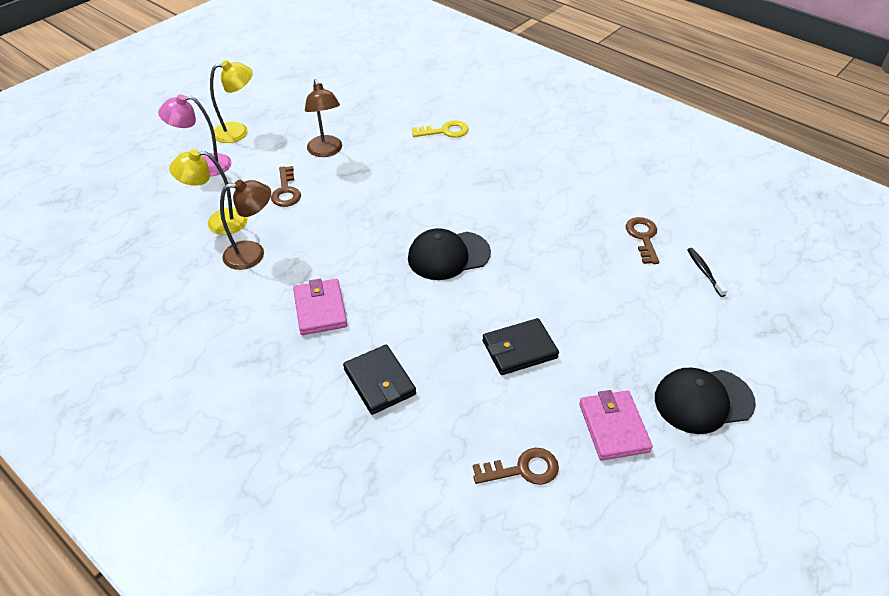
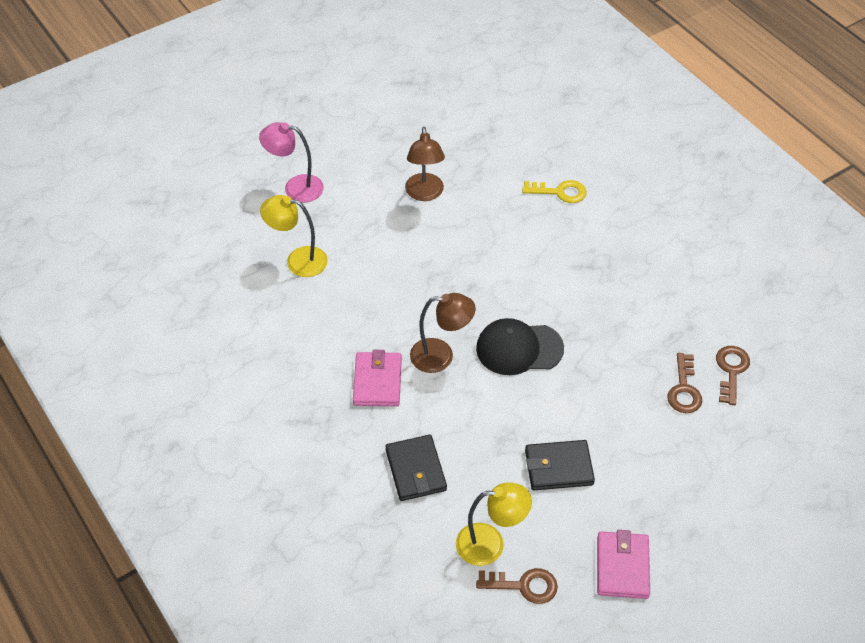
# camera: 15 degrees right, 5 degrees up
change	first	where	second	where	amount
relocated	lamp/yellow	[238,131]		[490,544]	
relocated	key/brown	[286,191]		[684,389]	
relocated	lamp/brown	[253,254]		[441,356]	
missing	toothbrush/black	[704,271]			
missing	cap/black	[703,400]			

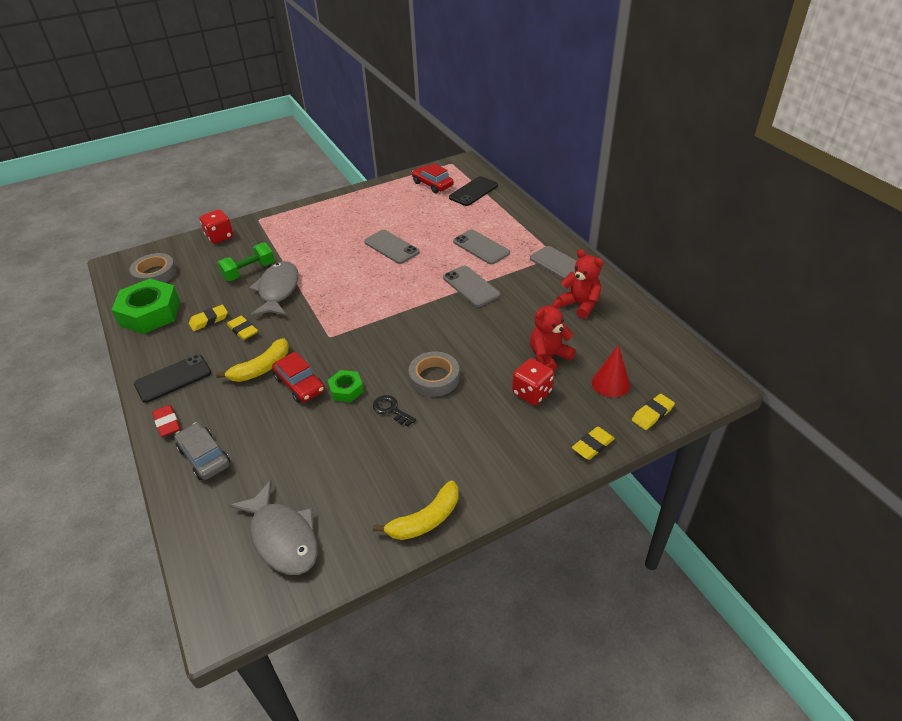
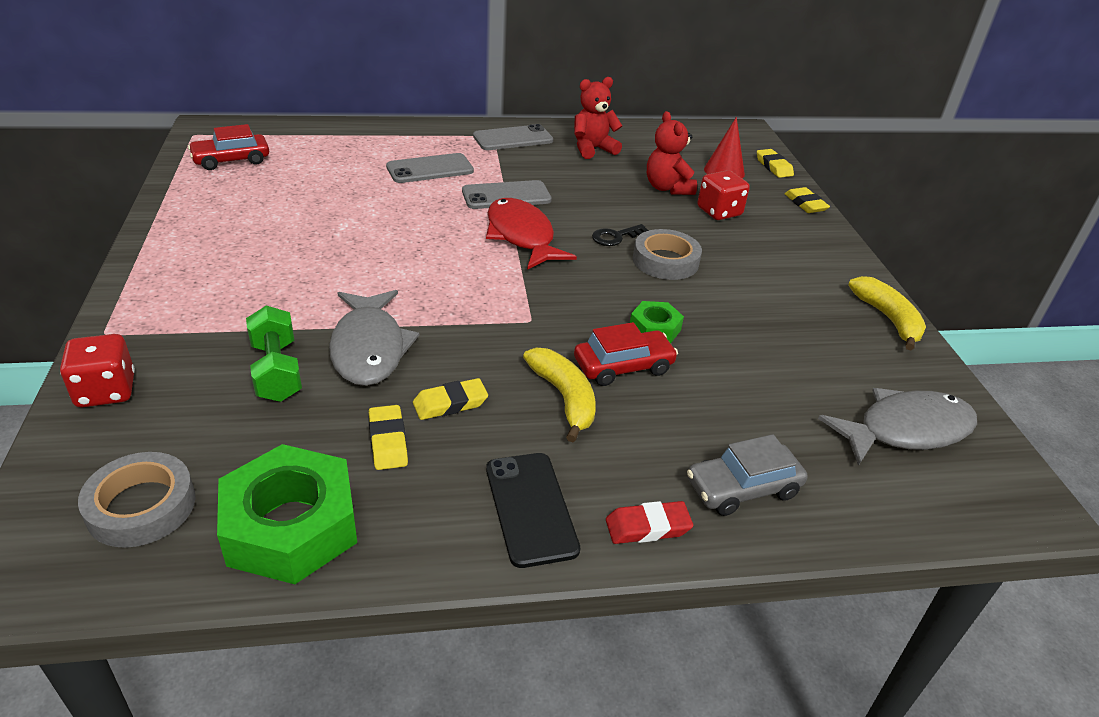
# camera: 75 degrees left, 5 degrees down
change	first	where	second	where	amount
missing	phone/black	[473,191]			
missing	phone/grey	[391,247]			
spun	fish/grey	[278,290]		[369,348]	120 degrees counterclockwise
relocated	key/black	[391,410]		[615,237]	
appeared			fish/red	[522,236]	

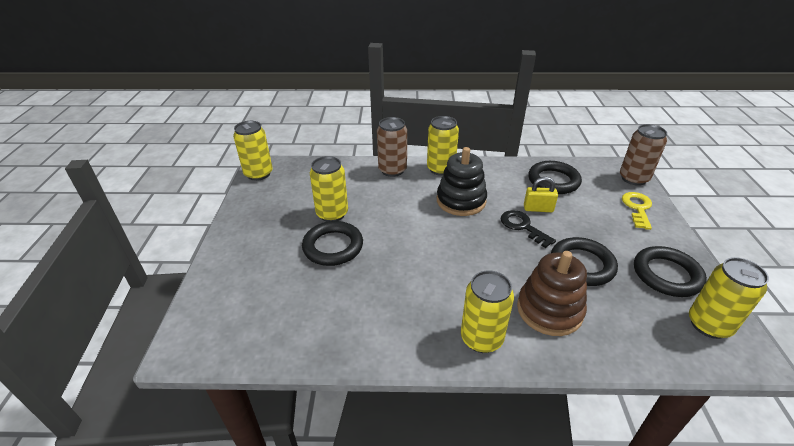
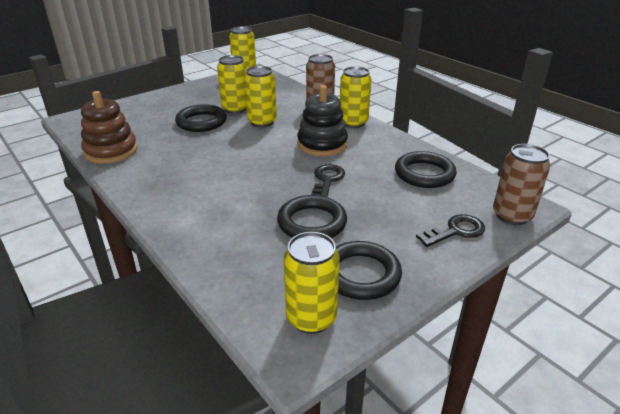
# camera: 50 degrees right, 5 degrees down
change	first	where	second	where	amount
missing	padlock/yellow	[538,209]			
colour	key/yellow	[637,208]	key/black	[455,231]	
relocated	stacking toy/brown	[549,310]		[111,151]	
relocated	can/yellow	[481,338]		[262,122]	

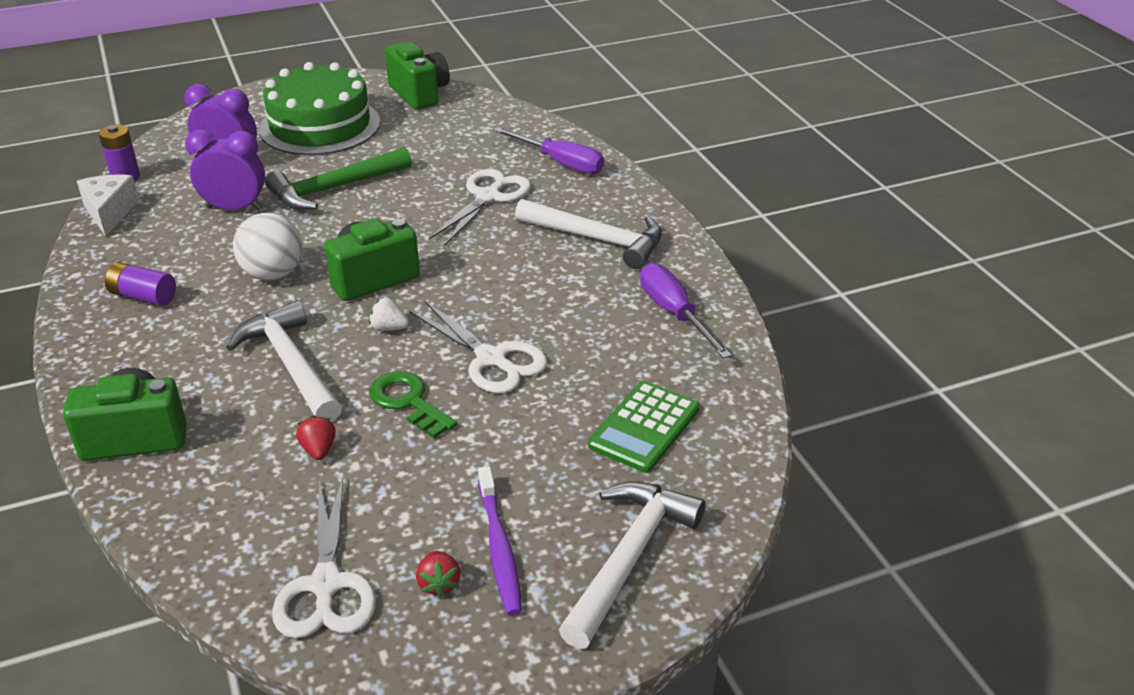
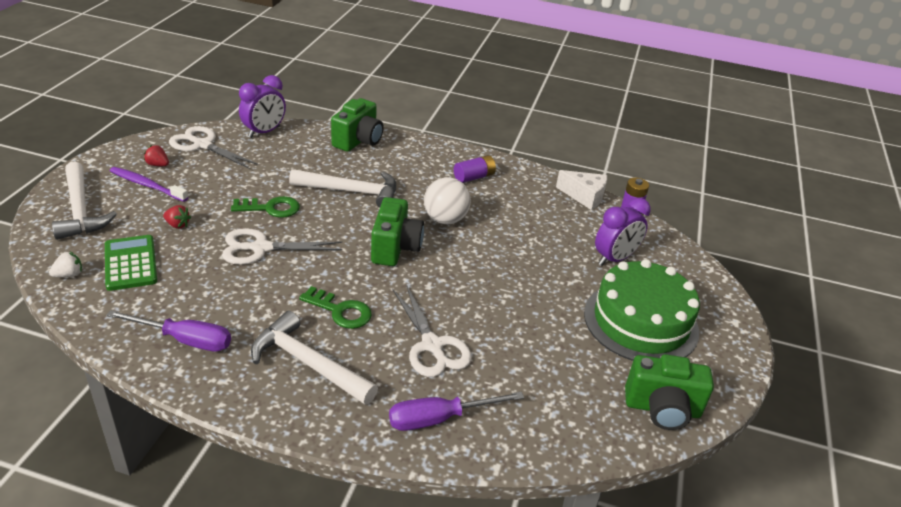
# camera: 125 degrees right, 0 degrees up
change	first	where	second	where	amount
relocated	clock/purple	[235,208]		[264,132]	
missing	hammer/green	[334,188]			
spun	hammer/white	[598,239]		[308,363]	60 degrees clockwise
relocated	strawberry/white	[389,328]		[69,275]	
relocated	strawberry/red	[318,450]		[177,225]	
appeared			key/green	[340,311]	

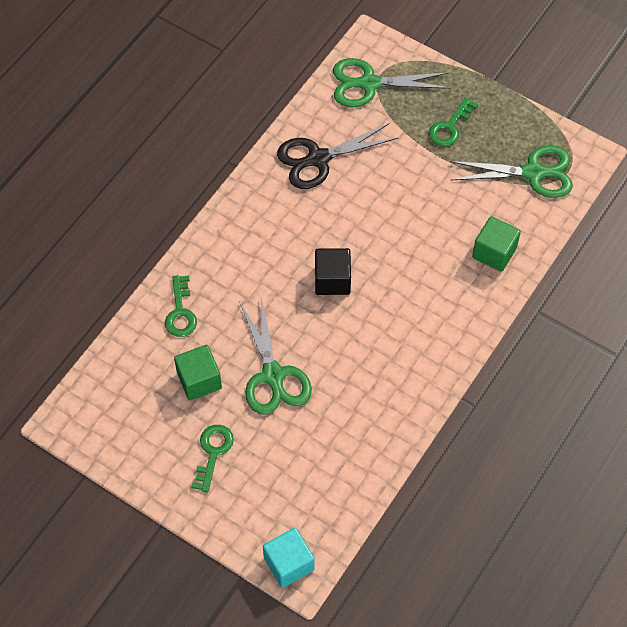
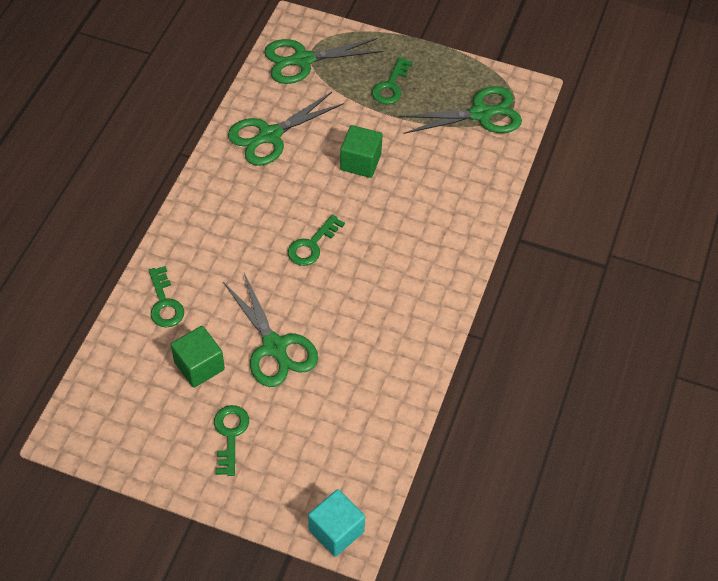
# camera: 15 degrees left, 5 degrees down
change	first	where	second	where	amount
colour	scissors/black	[318,159]	scissors/green	[270,135]	
relocated	cube/green	[494,252]		[360,162]	
exchanged	cube/black	[332,280]	key/green	[312,245]	

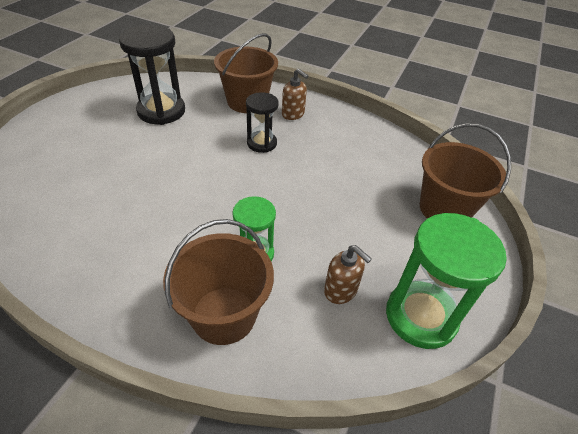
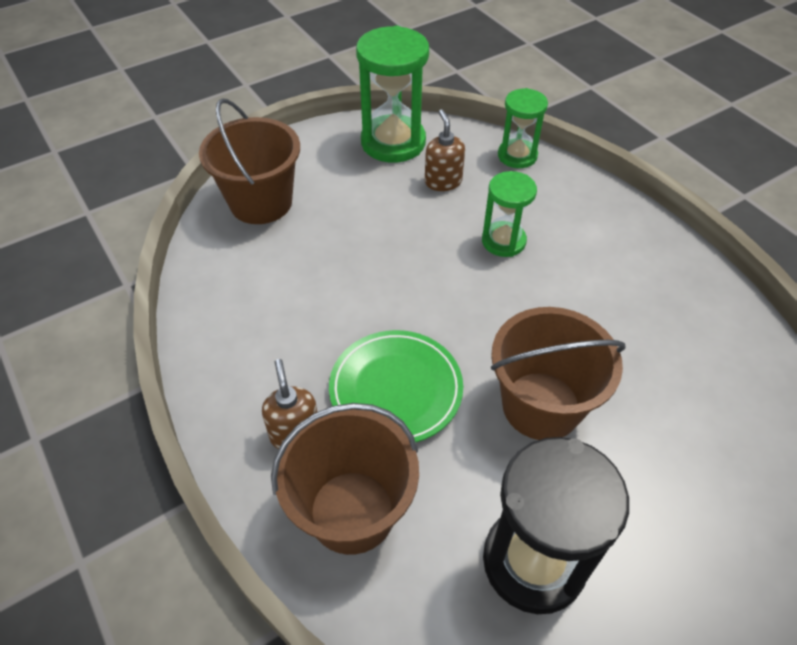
# camera: 145 degrees left, 5 degrees up
change	first	where	second	where	amount
exchanged	hourglass/black	[261,143]	plate/green	[396,389]	
relocated	bucket/brown	[224,315]		[541,406]	
appeared			hourglass/green	[517,156]	

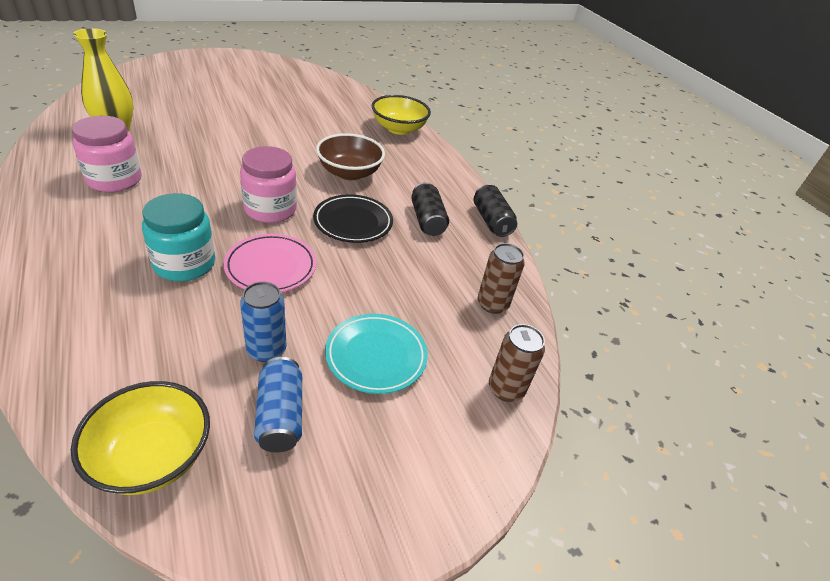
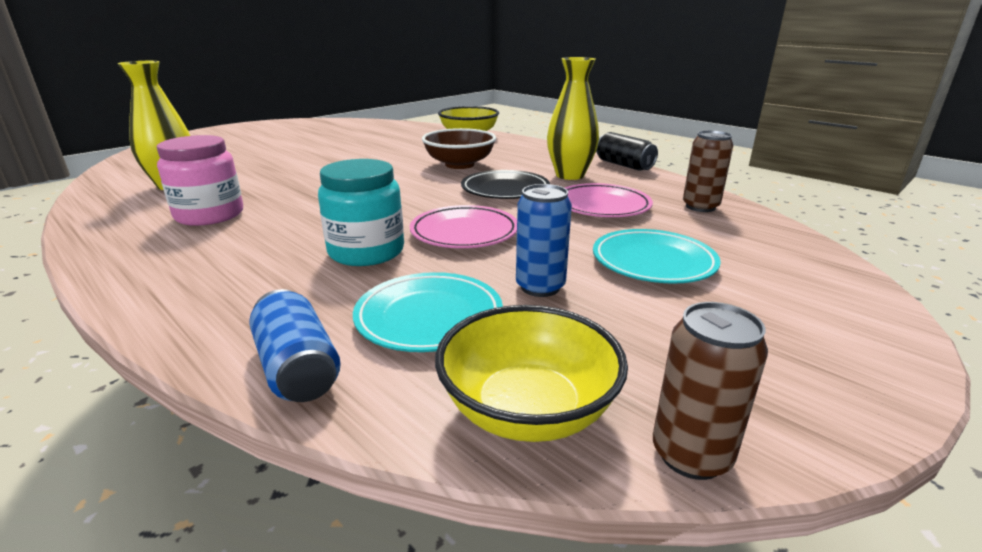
# camera: 15 degrees left, 15 degrees down
change	first	where	second	where	amount
missing	jar/pink	[270,209]			
exchanged	can/black	[427,220]	vase/yellow	[570,175]	
relocated	can/brown	[506,389]		[691,455]	
relocated	can/blue	[280,415]		[297,368]	
appeared			plate/pink	[602,206]	
appeared			plate/turquoise	[429,317]	

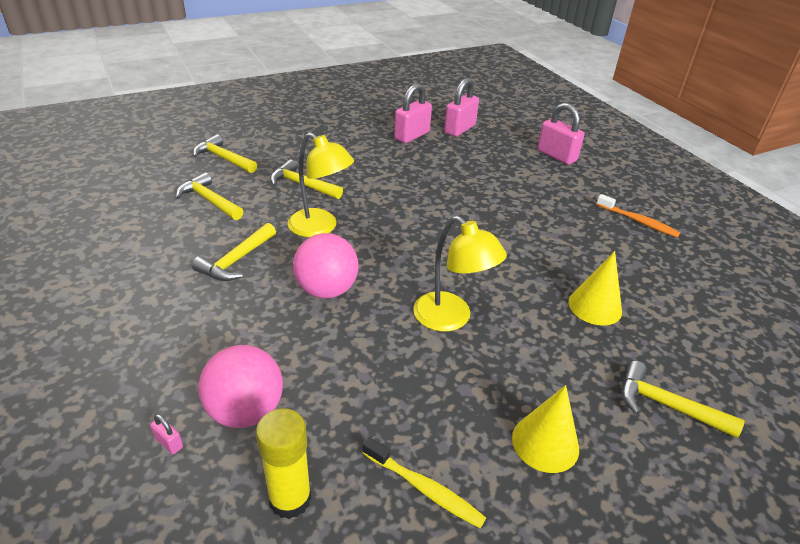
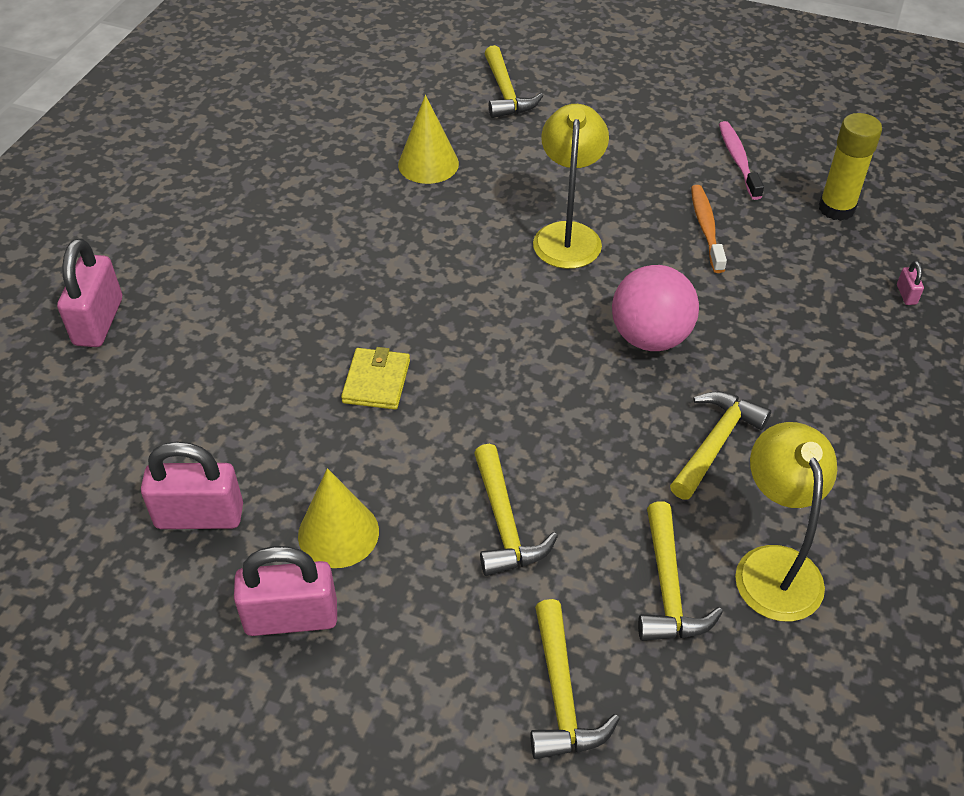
# camera: 130 degrees left, 10 degrees up
change	first	where	second	where	amount
relocated	padlock/pink	[459,129]		[291,617]	
relocated	lamp/yellow	[320,228]		[773,566]	
relocated	toothbrush/orange	[638,221]		[706,228]	
spun	hammer/yellow	[236,260]		[715,443]	45 degrees counterclockwise
missing	ball/pink	[246,411]			
relocated	cone/yellow	[545,443]		[338,533]	
colour	toothbrush/yellow	[425,488]	toothbrush/pink	[738,160]	
appeared			wallet/yellow	[376,381]	

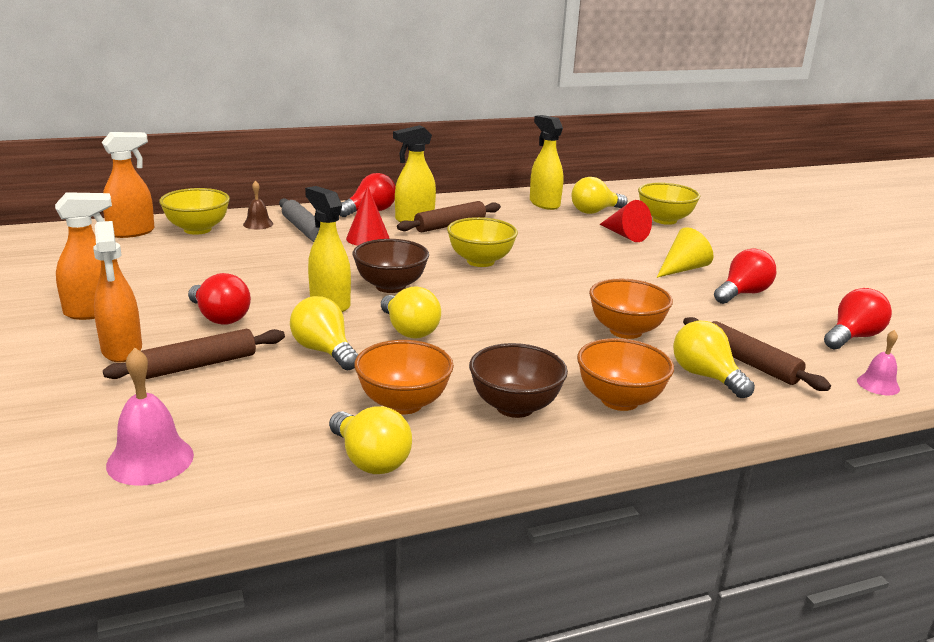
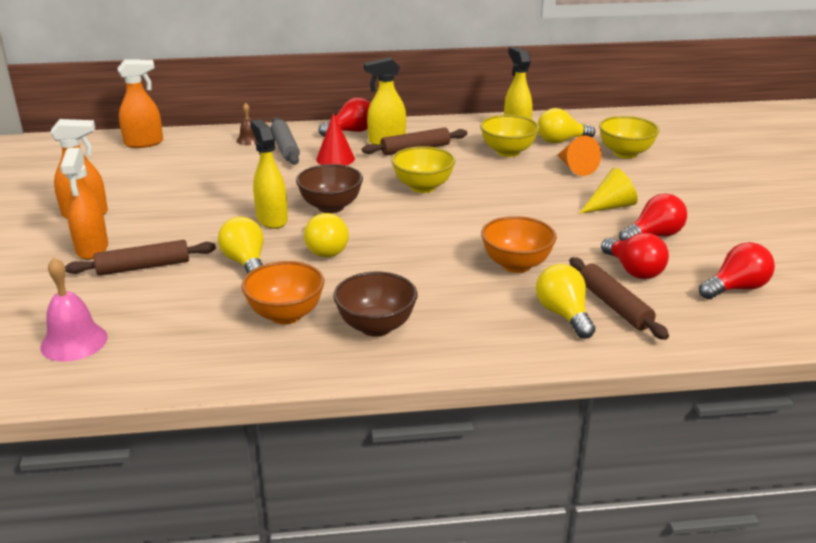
# camera: 15 degrees right, 5 degrees up
change	first	where	second	where	amount
relocated	bowl/yellow	[197,229]		[508,152]	
colour	cone/red	[625,235]	cone/orange	[575,168]	
relocated	light bulb/red	[220,317]		[634,270]	
missing	bell/pink	[878,384]			
missing	bowl/orange	[619,400]			
missing	light bulb/yellow	[370,460]			

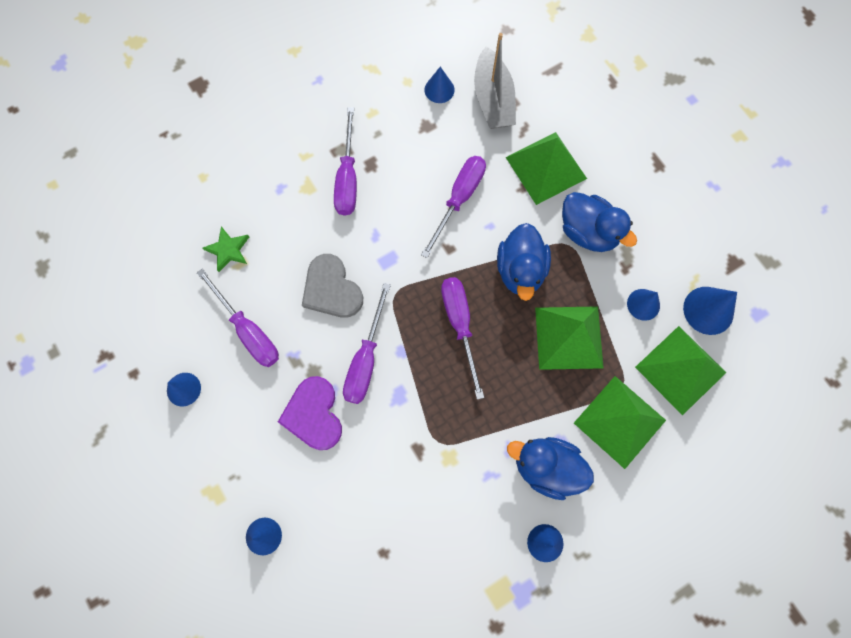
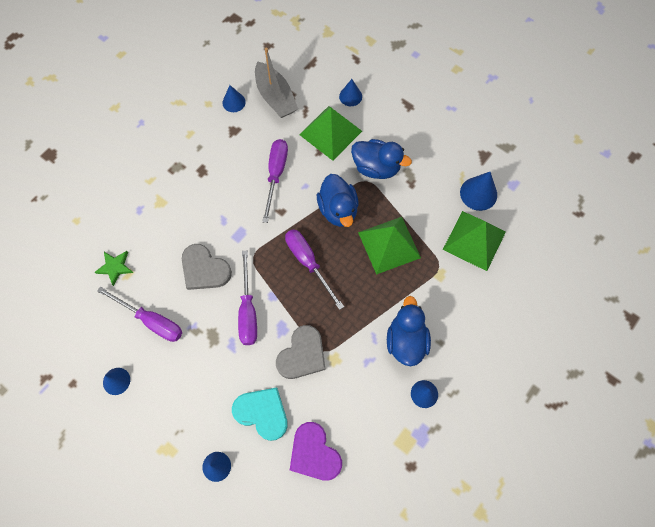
# camera: 20 degrees left, 5 degrees down
change	first	where	second	where	amount
missing	screwdriver/purple	[347,178]			
relocated	cone/blue	[643,304]		[350,96]	
relocated	heart/purple	[314,414]		[314,453]	
missing	pyramid/green	[619,421]			
spun	duck/blue	[546,467]		[406,340]	90 degrees clockwise
appeared			heart/grey	[302,354]	
appeared			heart/turquoise	[262,413]	

